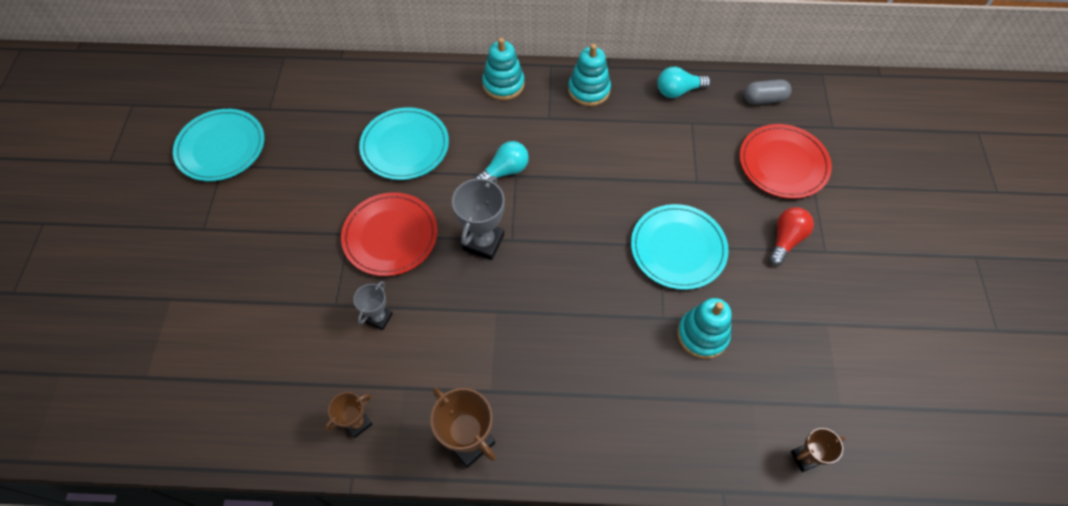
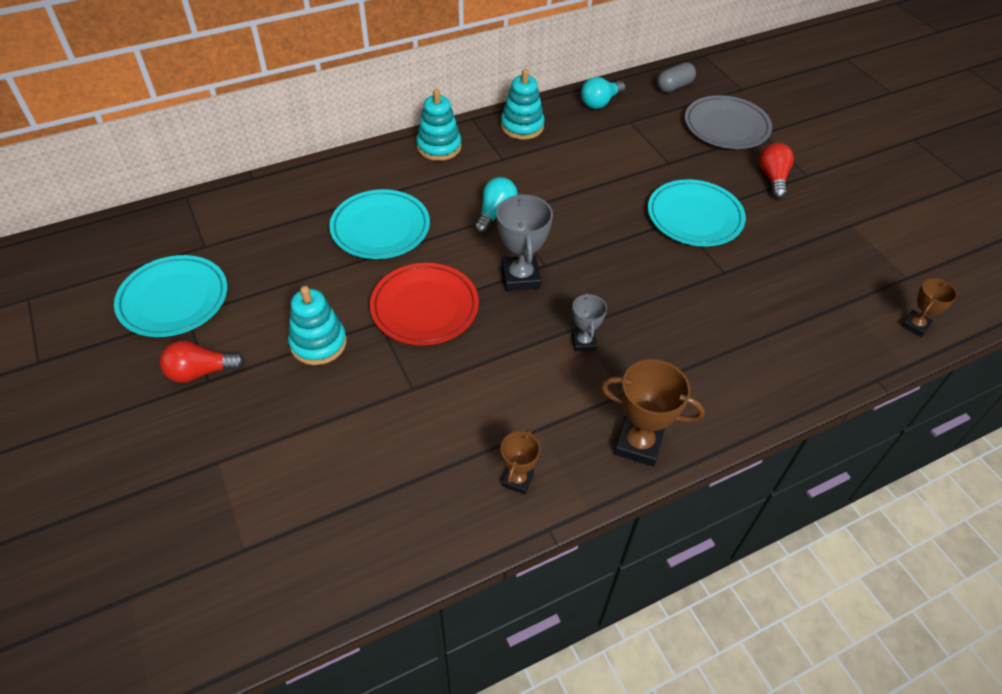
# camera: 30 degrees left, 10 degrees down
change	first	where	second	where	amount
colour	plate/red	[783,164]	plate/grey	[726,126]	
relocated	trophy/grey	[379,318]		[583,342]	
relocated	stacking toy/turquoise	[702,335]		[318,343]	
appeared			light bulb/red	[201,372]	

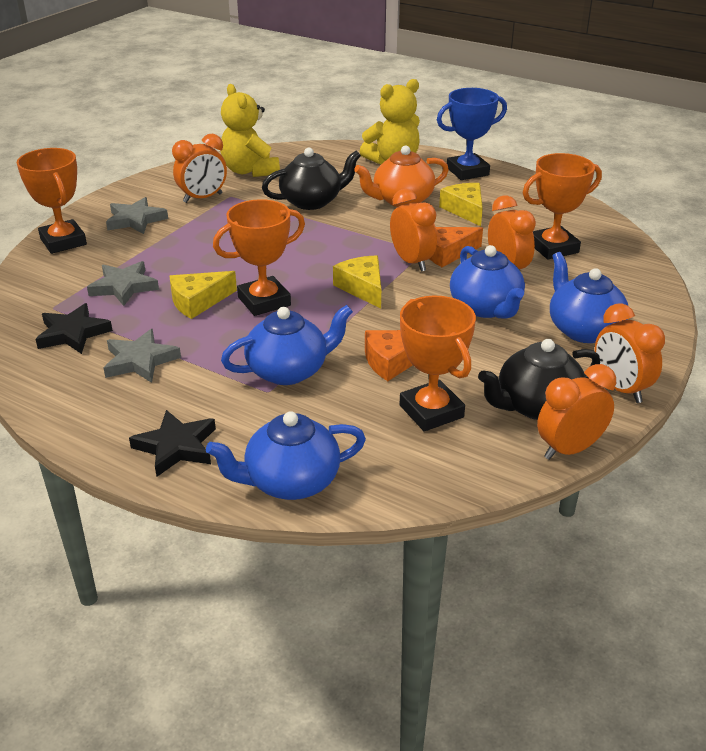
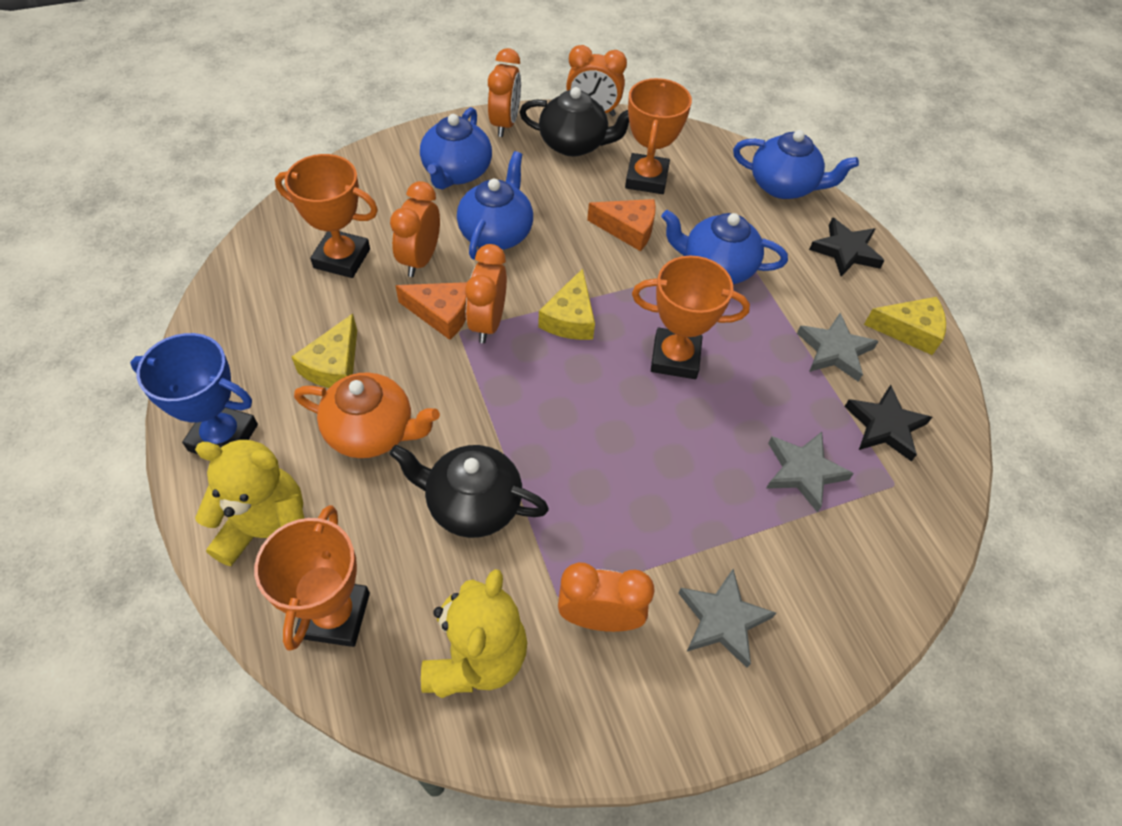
# camera: 145 degrees left, 20 degrees up
change	first	where	second	where	amount
relocated	trophy/orange	[63,241]		[334,615]	
relocated	cheese/yellow	[198,302]		[909,331]	

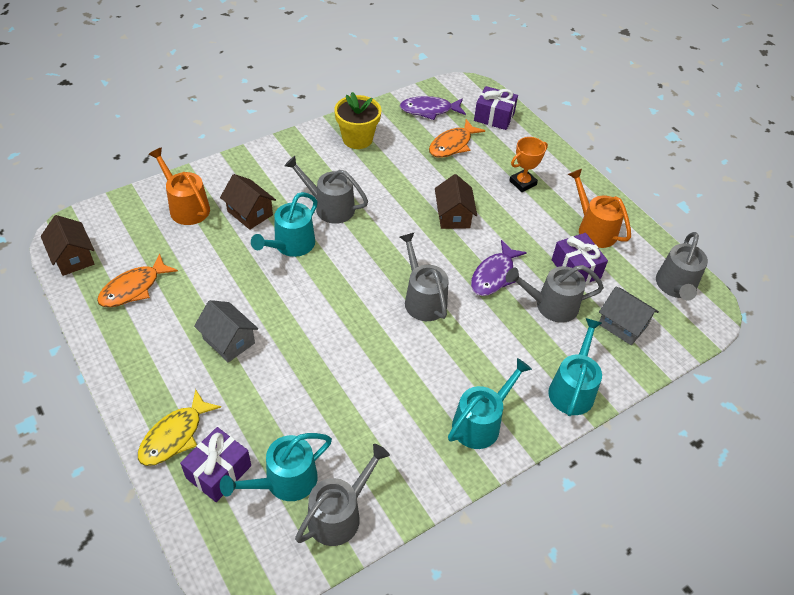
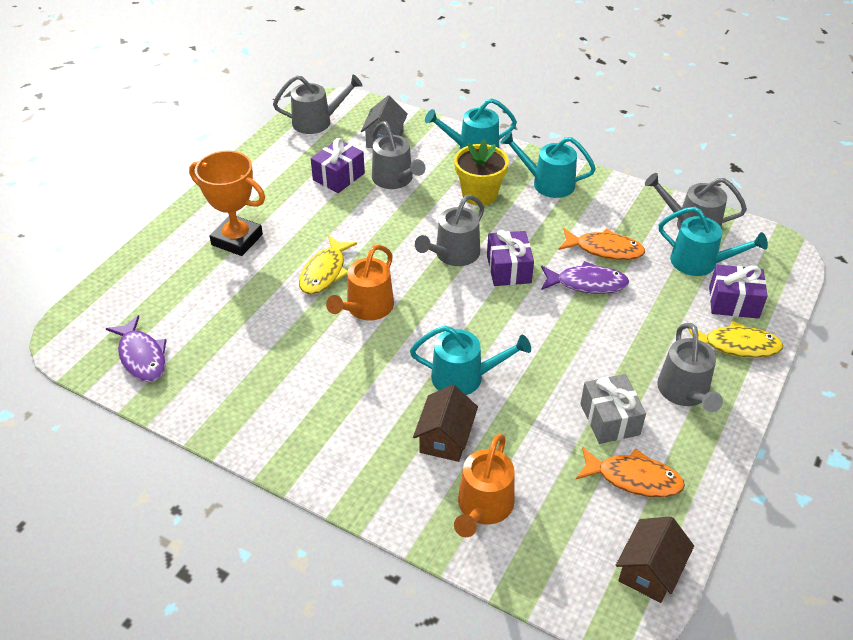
# camera: 115 degrees left, 5 degrees down
change	first	where	second	where	amount
relocated	gift/purple	[494,117]		[509,269]	
relocated	flower pot/yellow	[357,139]		[479,194]	
relocated	fish/orange	[452,145]		[605,249]	
size	trophy/orange	[522,183]		[237,240]	x1.59
relocated	watering can/grey	[330,207]		[685,392]	
relocated	watering can/orange	[594,229]		[366,308]	
exchanged	house/brown	[453,216]	fish/yellow	[325,272]	
relocated	fish/purple	[494,275]		[587,283]	
missing	house/grey	[229,341]			
appeared			gift/grey	[610,419]	

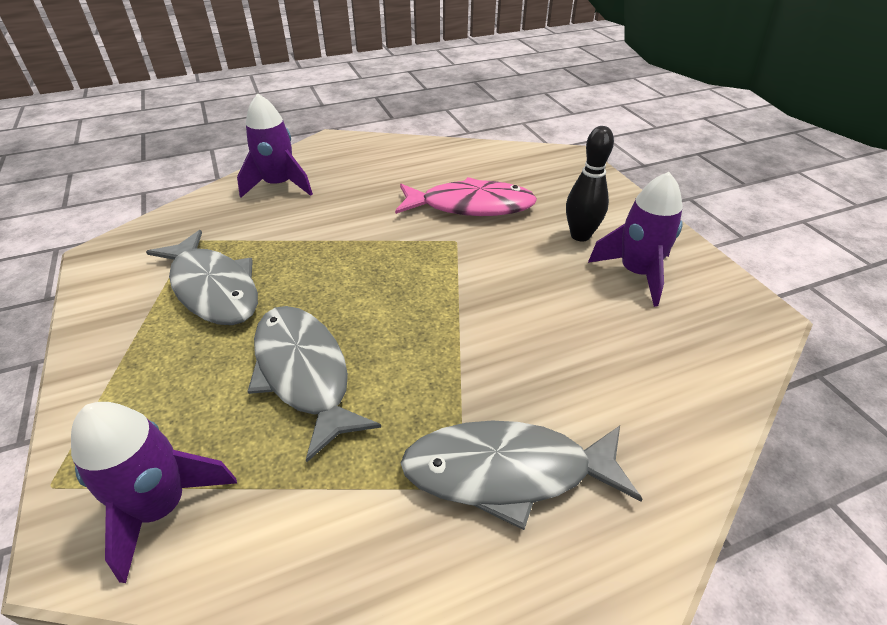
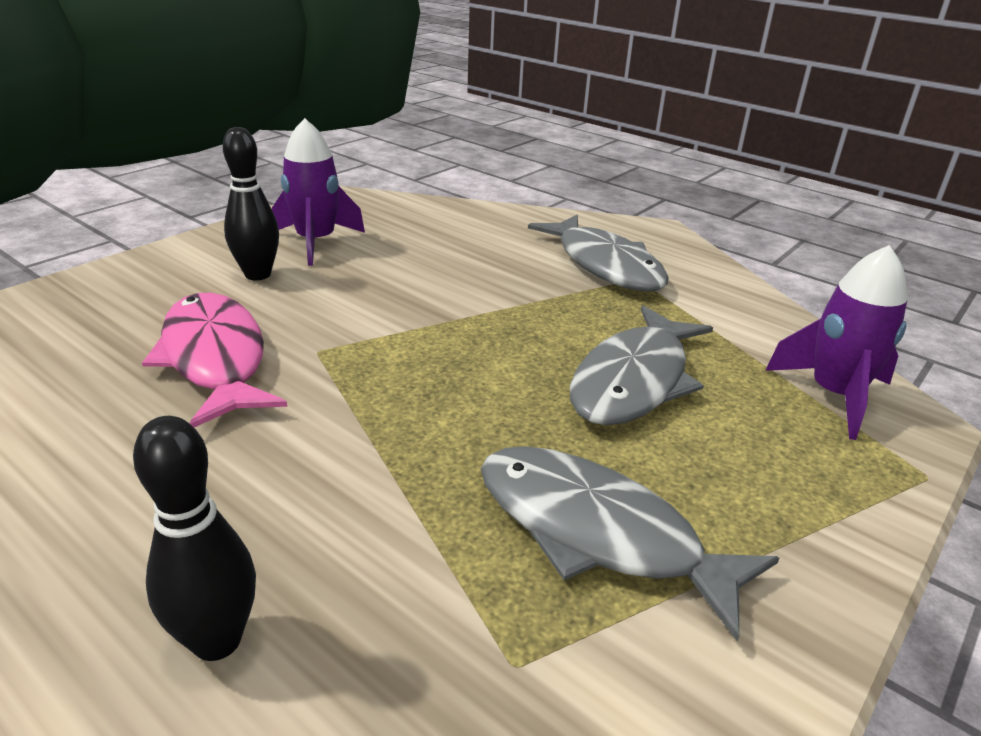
# camera: 120 degrees left, 10 degrees down
change	first	where	second	where	amount
exchanged	rocket/purple	[279,185]	bowling pin/black	[217,640]	
spun	fish/grey	[213,288]		[598,533]	75 degrees counterclockwise

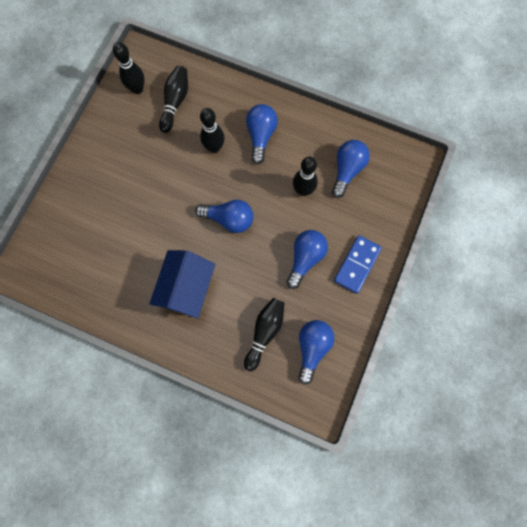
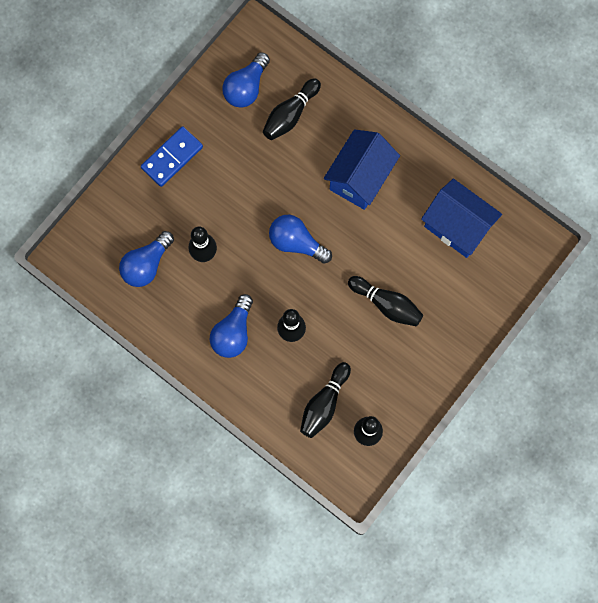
# camera: 165 degrees left, 0 degrees up
change	first	where	second	where	amount
missing	light bulb/blue	[305,258]			
appeared			house/blue	[457,226]	
appeared			bowling pin/black	[386,304]	

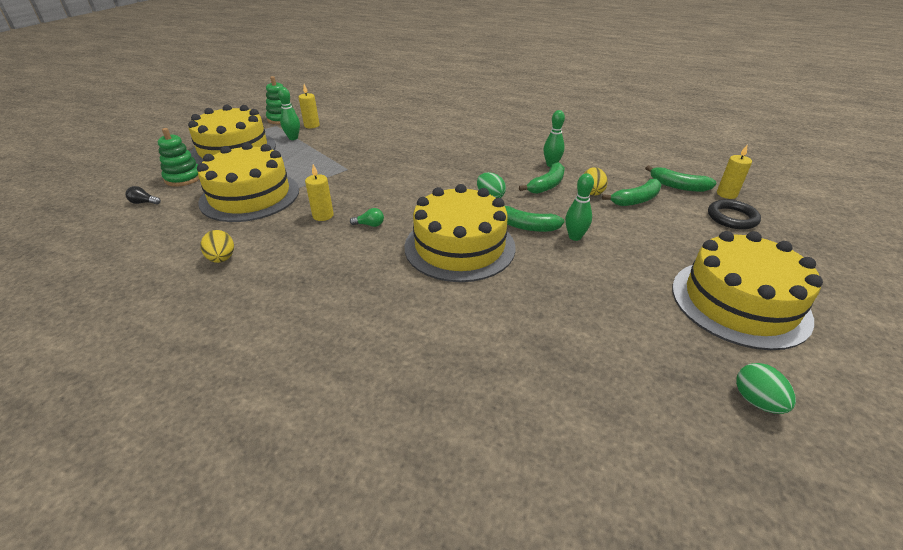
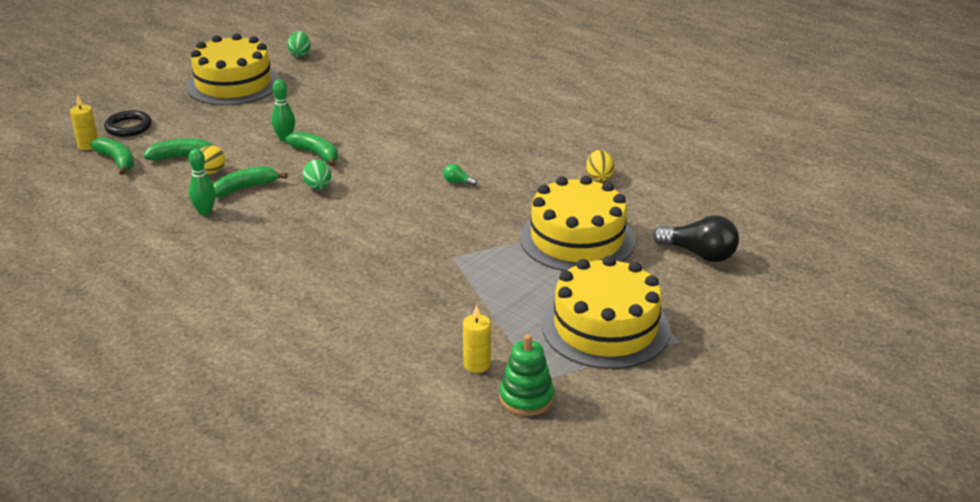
# camera: 160 degrees left, 5 degrees down
change	first	where	second	where	amount
missing	bowling pin/green	[293,138]			
missing	stacking toy/green	[183,178]			
missing	candle/yellow	[323,215]			
missing	cake/yellow	[459,246]			
size	light bulb/black	[144,202]		[699,254]	x2.22

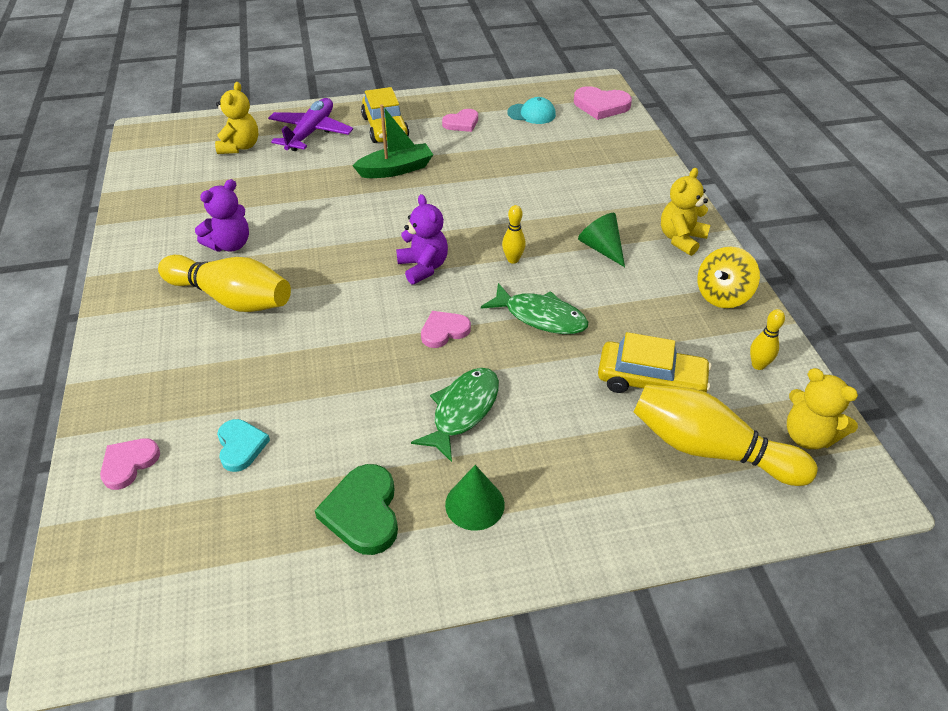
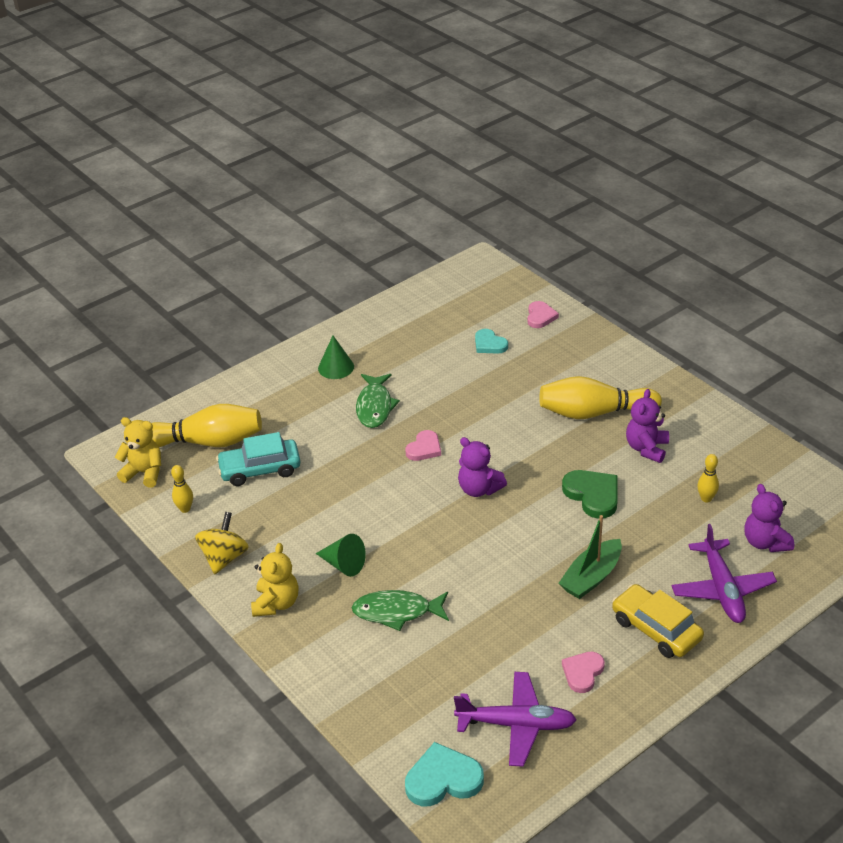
# camera: 155 degrees right, 5 degrees down
change	first	where	second	where	amount
colour	teddy bear/yellow	[240,147]	teddy bear/purple	[765,542]	
colour	heart/pink	[601,106]	heart/turquoise	[443,779]	
exchanged	cap/turquoise	[531,114]	plane/purple	[516,724]	
relocated	bowling pin/yellow	[513,260]		[706,498]	
relocated	fish/green	[540,317]		[396,612]	
colour	car/yellow	[651,380]	car/turquoise	[260,469]	
relocated	heart/green	[363,512]		[593,495]	

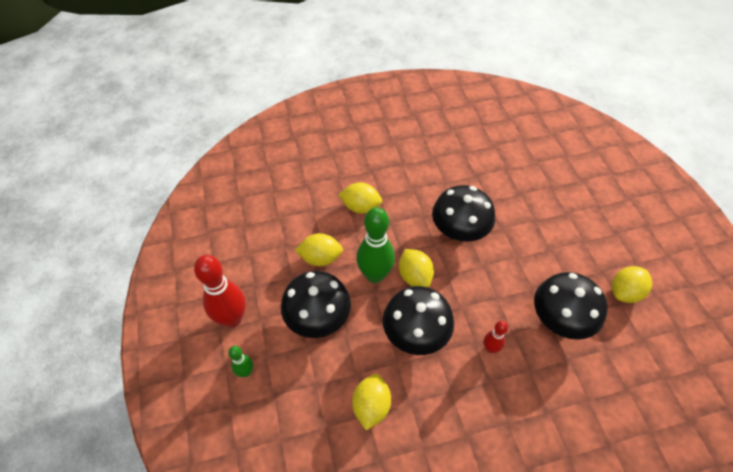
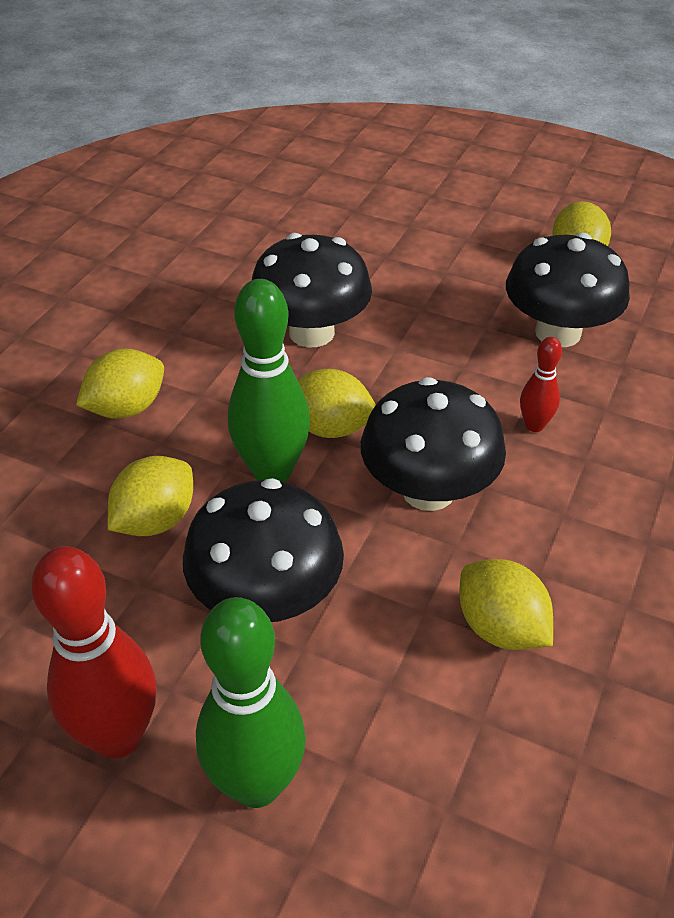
# camera: 50 degrees left, 10 degrees down
change	first	where	second	where	amount
size	bowling pin/green	[246,372]		[256,784]	x1.97

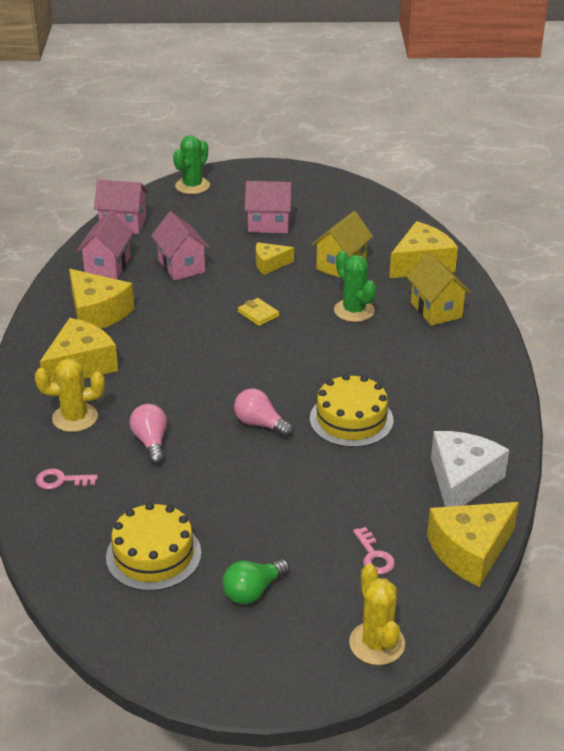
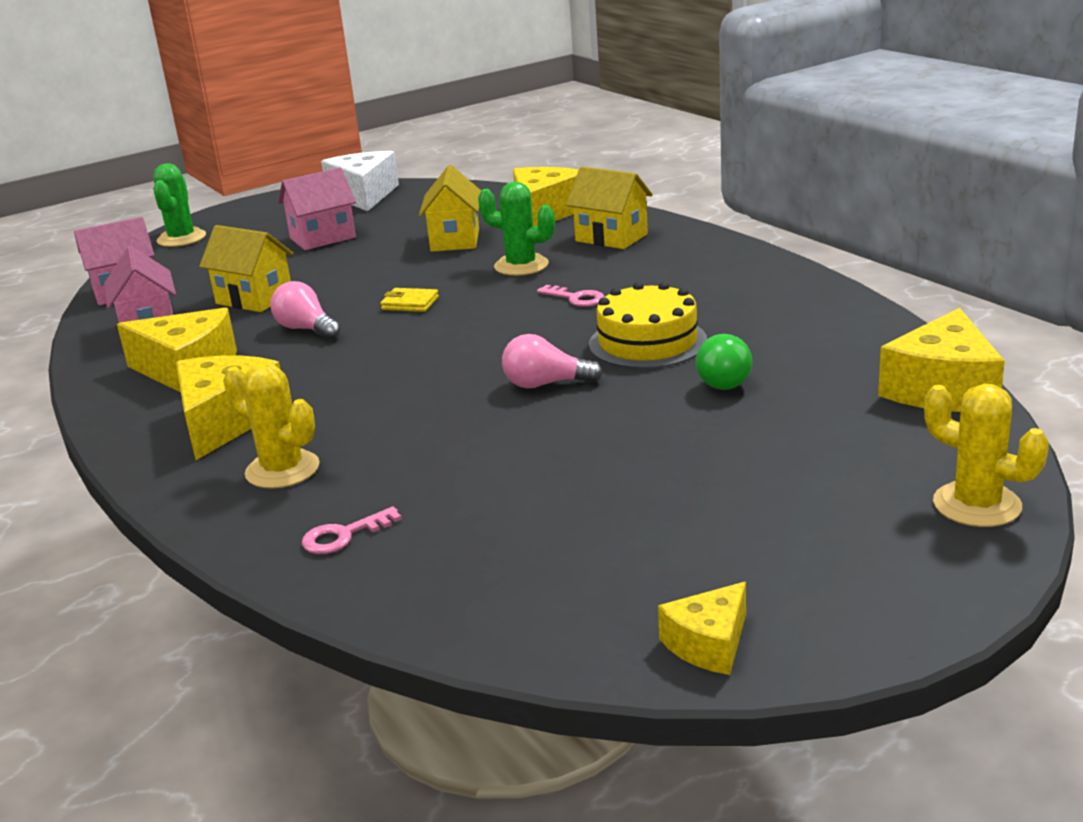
# camera: 30 degrees left, 10 degrees down
change	first	where	second	where	amount
colour	house/pink	[181,266]	house/yellow	[254,299]	
relocated	cheese/yellow	[270,264]		[709,644]	
spun	cactus/yellow	[75,418]		[282,470]	75 degrees clockwise
relocated	light bulb/pink	[151,442]		[306,329]	
relocated	cheese/white	[462,480]		[364,195]	
missing	cake/yellow	[153,555]			
relocated	key/pink	[374,556]		[576,298]	
relocated	light bulb/green	[253,591]		[726,379]	

